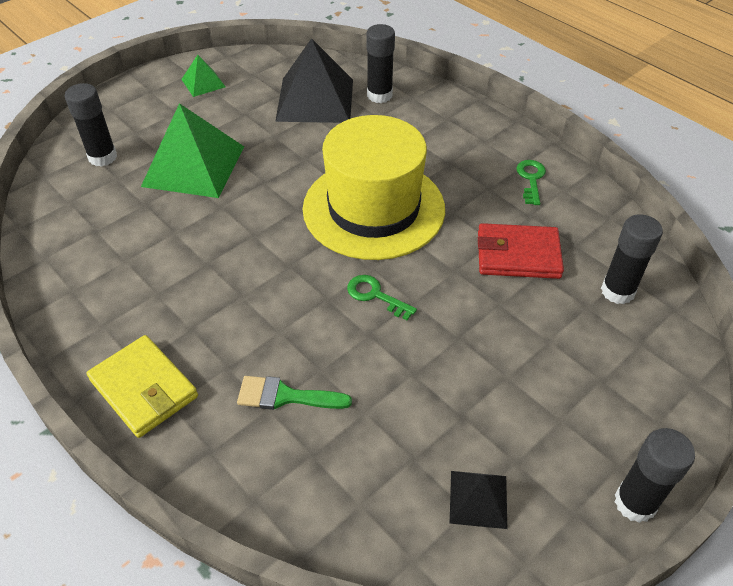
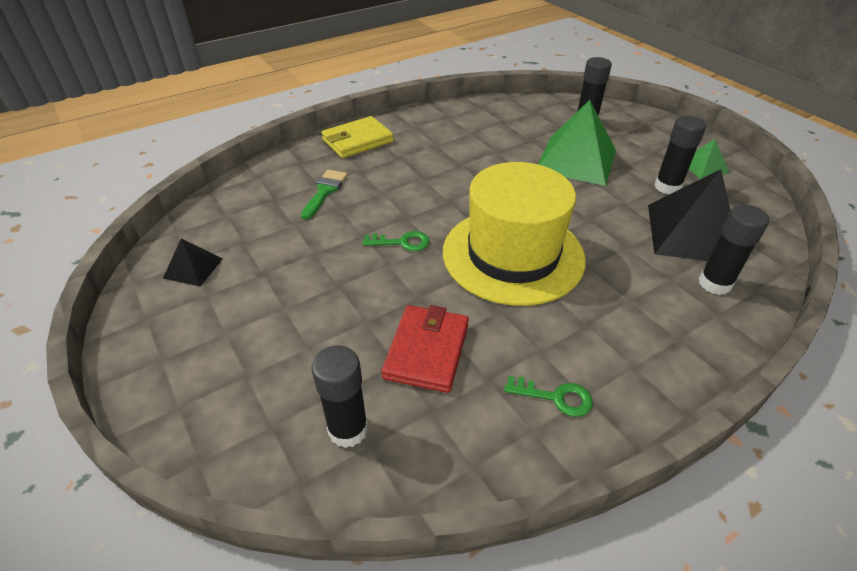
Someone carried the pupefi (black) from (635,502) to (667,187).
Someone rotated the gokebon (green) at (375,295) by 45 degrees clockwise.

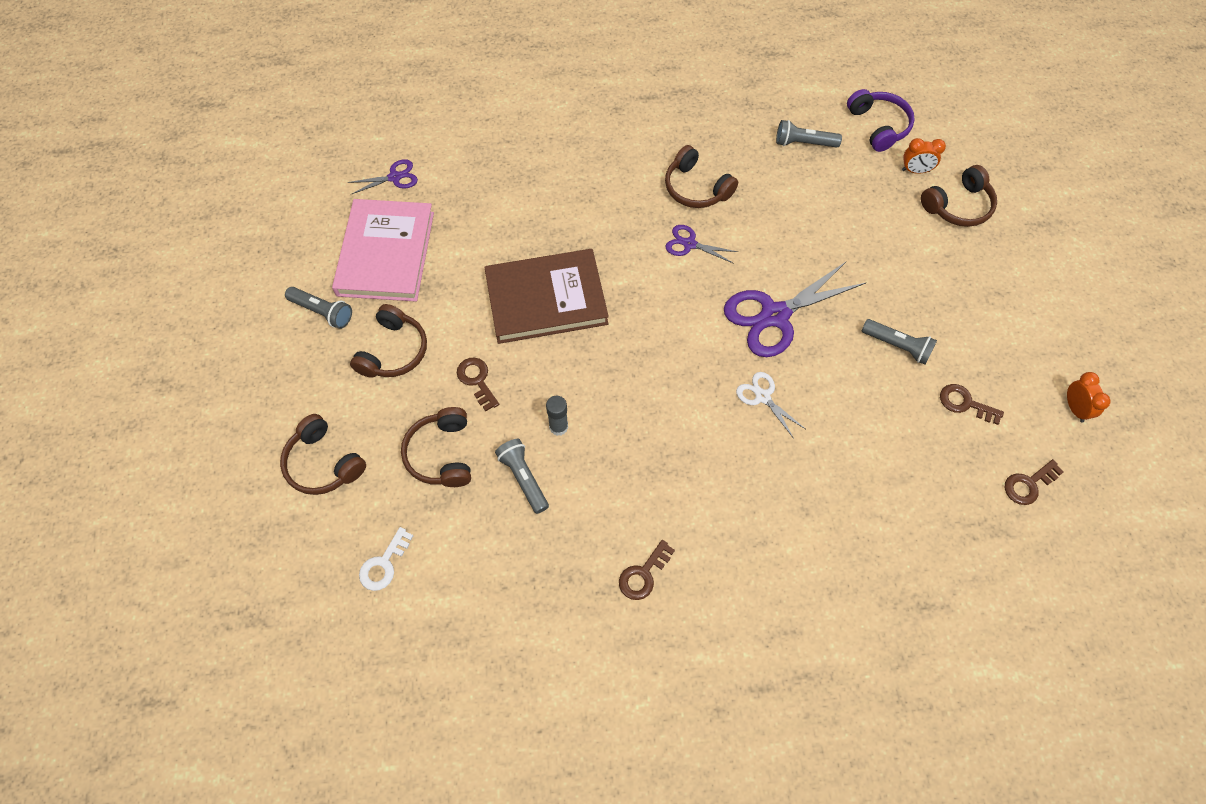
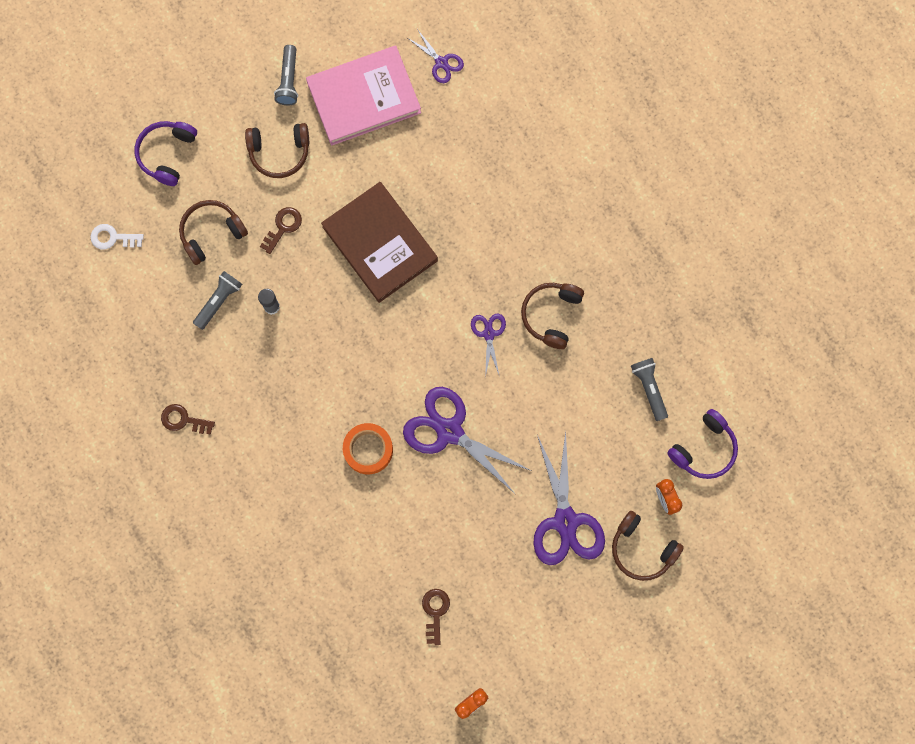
Someone took away the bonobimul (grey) at (897,346).
Someone took away the gokebon (brown) at (1028,484).
Someone put down the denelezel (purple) at (566,521).
Someone swapped the denelezel (white) at (762,397) for the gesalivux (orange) at (368,449).
Someone repainted the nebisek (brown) at (323,463), which became the nebisek (purple) at (167,154).

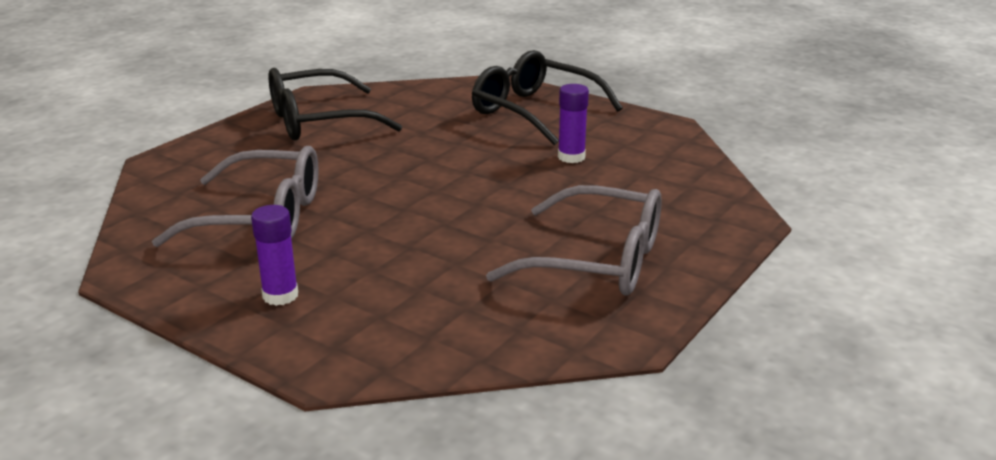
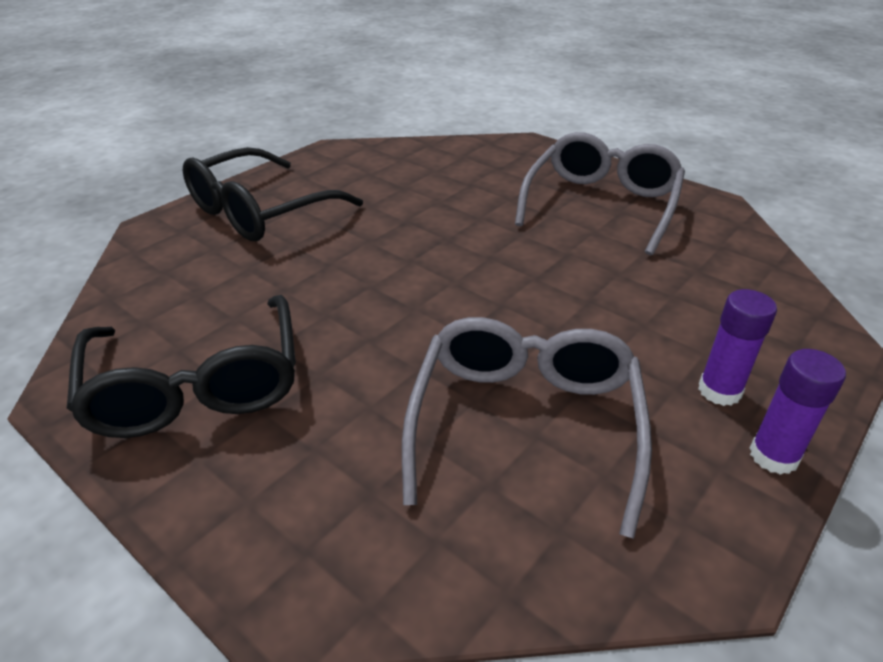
Someone carried the pupefi (purple) from (571,157) to (773,456).

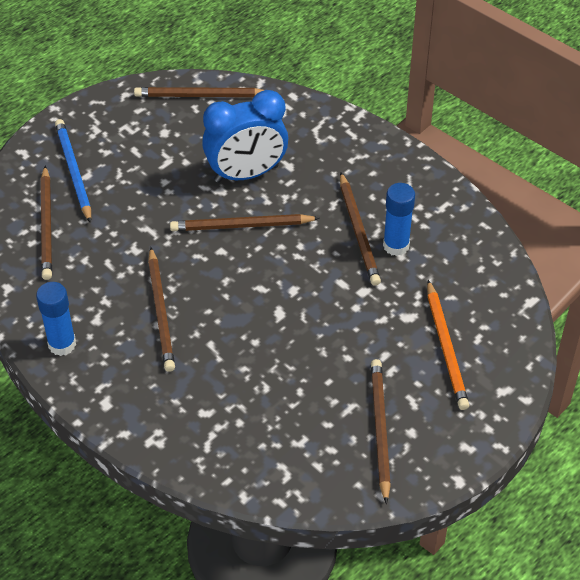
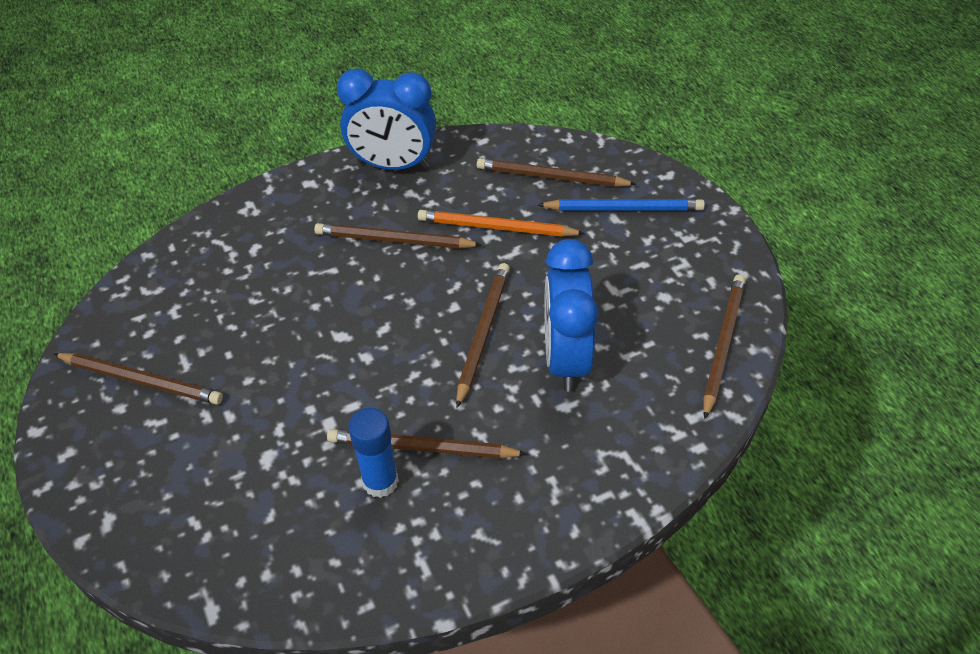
Someone carried the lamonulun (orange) from (446,347) to (496,228).
Someone swapped the pupefi (blue) at (62,344) for the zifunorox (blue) at (393,165).

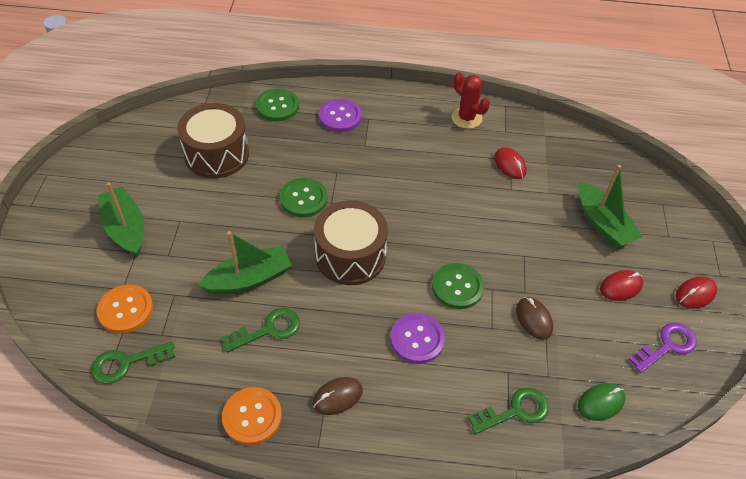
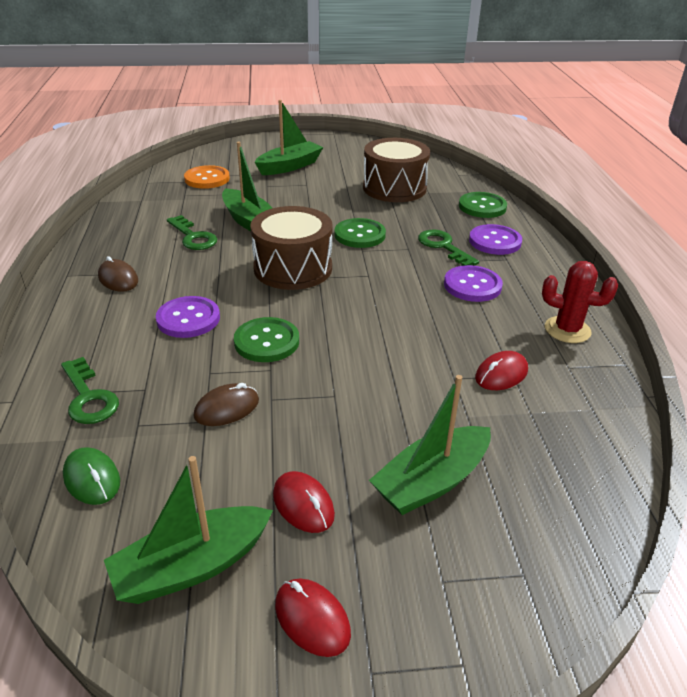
Someone took away the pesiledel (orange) at (252,417).
Someone put down the pesiledel (purple) at (472,285).
Someone carried the gokebon (green) from (126,363) to (443,247).
Someone swapped the gokebon (purple) at (667,346) for the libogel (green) at (192,566).
Someone rotated the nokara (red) at (466,118) by 75 degrees clockwise.

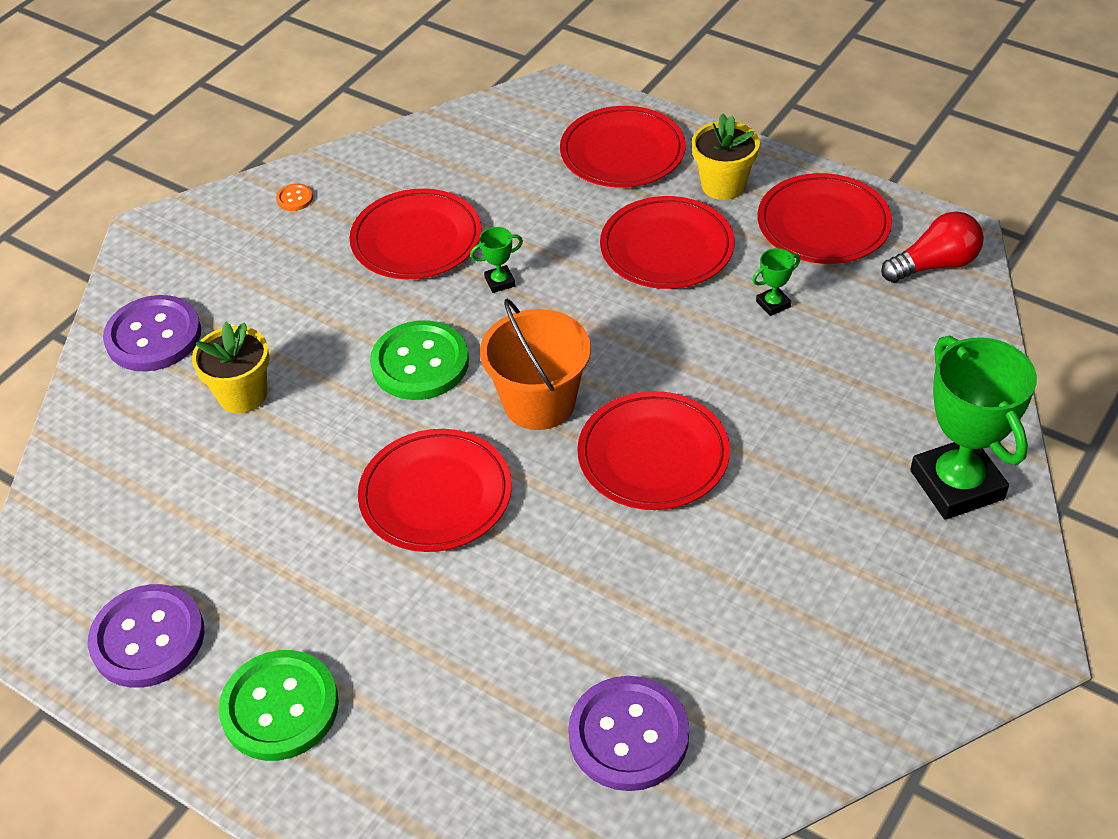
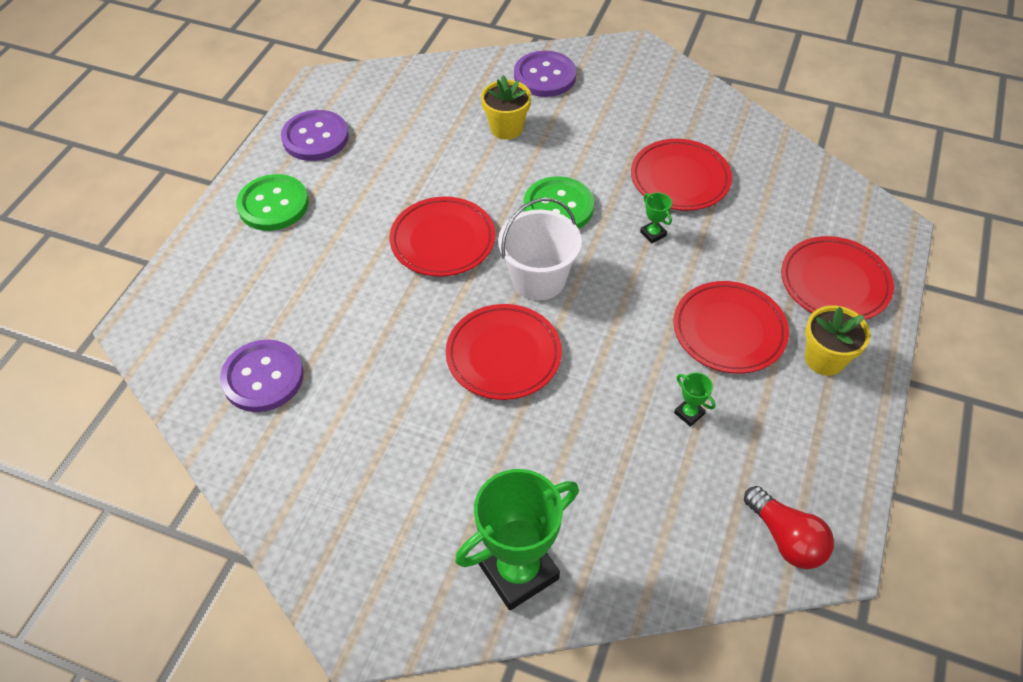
Someone took away the pesiledel (orange) at (295,198).
Someone took away the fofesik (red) at (823,224).
Someone repainted the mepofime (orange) at (539,402), which became the mepofime (white) at (538,279).

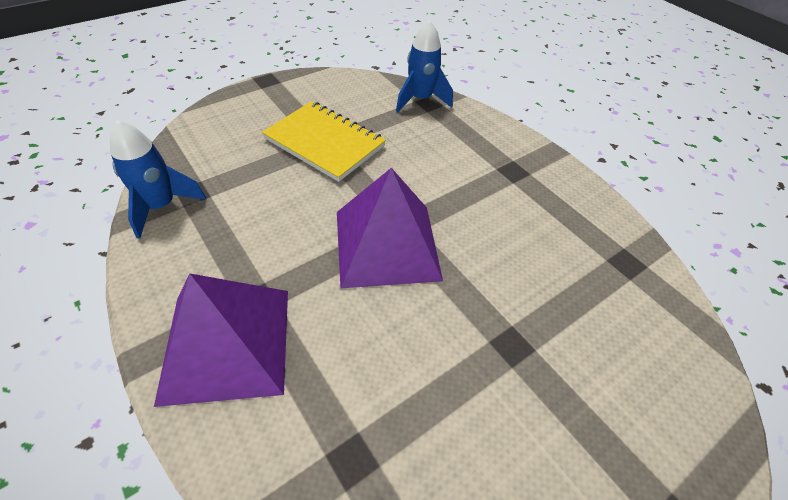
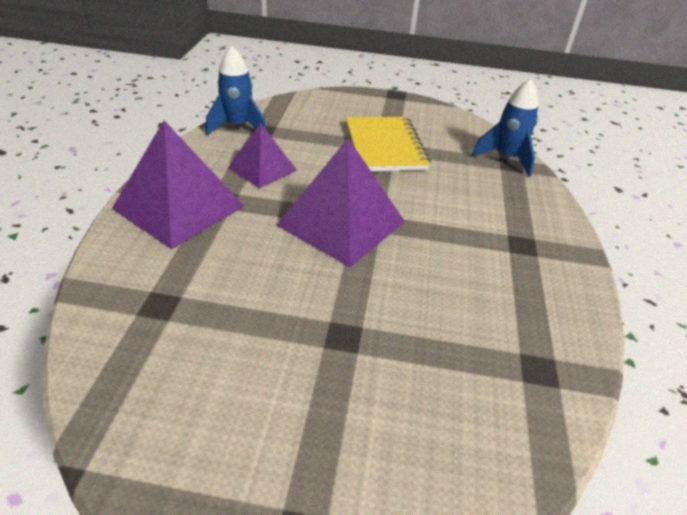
Someone put down the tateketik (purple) at (262,169).

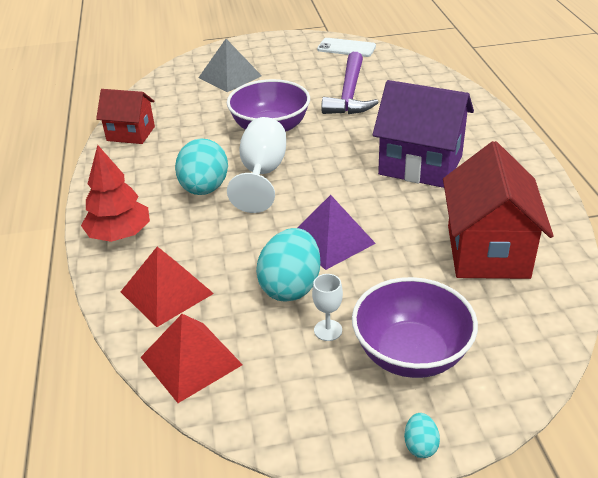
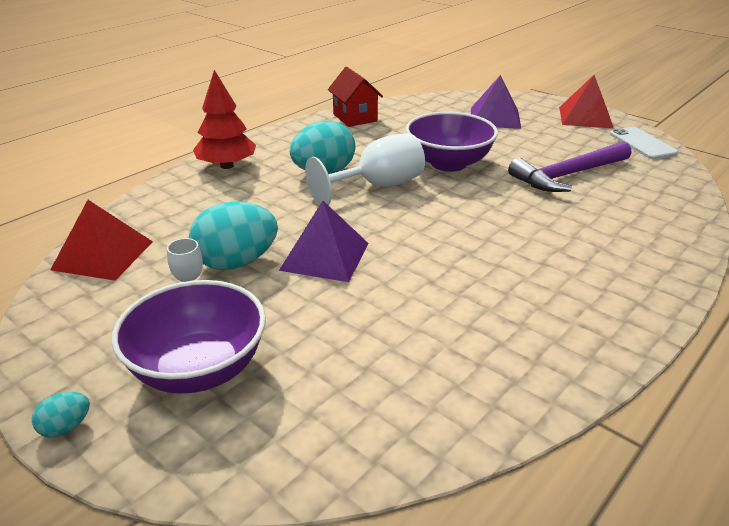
Someone took away the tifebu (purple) at (420,165).
Someone took away the tifebu (red) at (487,251).
Someone carried the tateketik (red) from (167,292) to (585,117).
Someone repainted the tateketik (grey) at (229,77), which became the tateketik (purple) at (495,118).

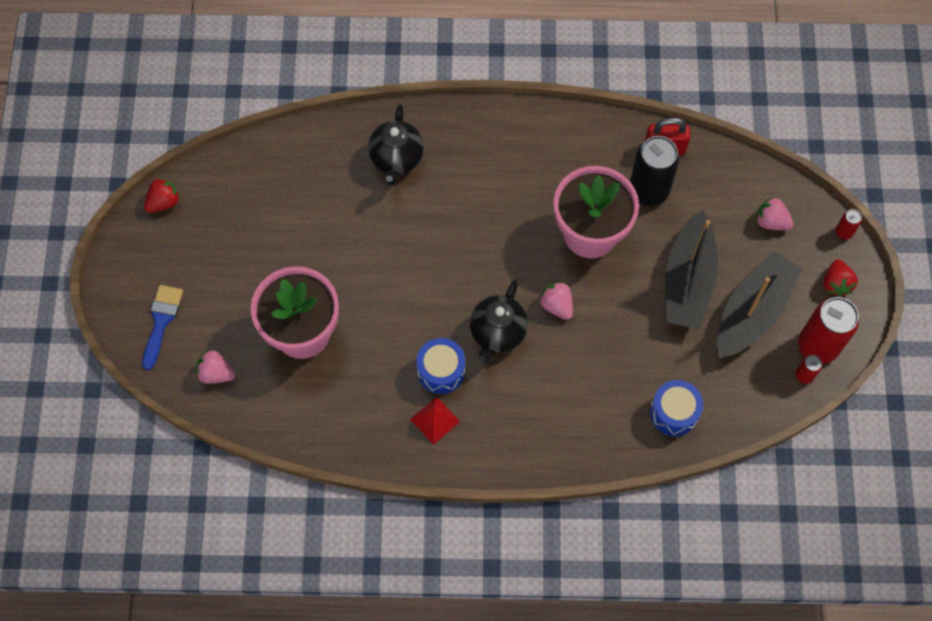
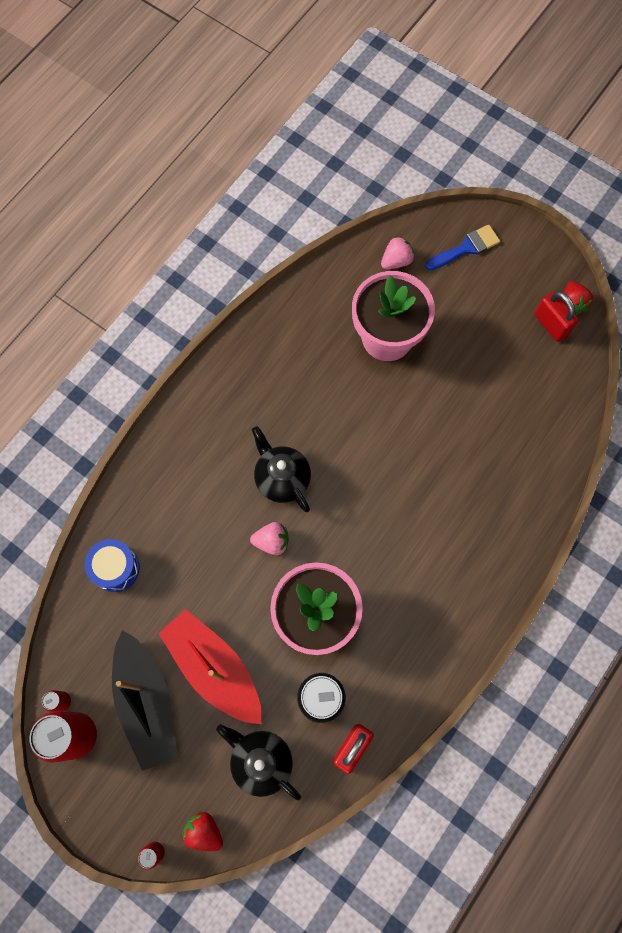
Someone took away the tateketik (red) at (435,420).
Someone took away the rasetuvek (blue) at (441,371).
Someone took away the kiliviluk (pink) at (771,222).
Someone put down the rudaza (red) at (551,324).
Someone carried the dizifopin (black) from (396,159) to (261,761).
Someone carried the kiliviluk (red) from (836,283) to (204,831).
Someone repainted the libogel (black) at (688,280), which became the libogel (red) at (214,668).
Someone rotated the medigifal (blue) at (161,321) by 75 degrees counterclockwise.

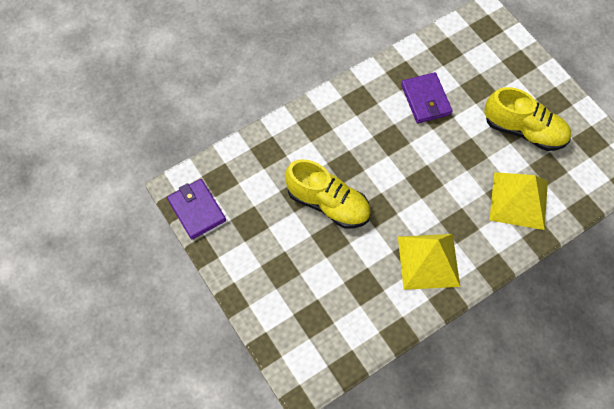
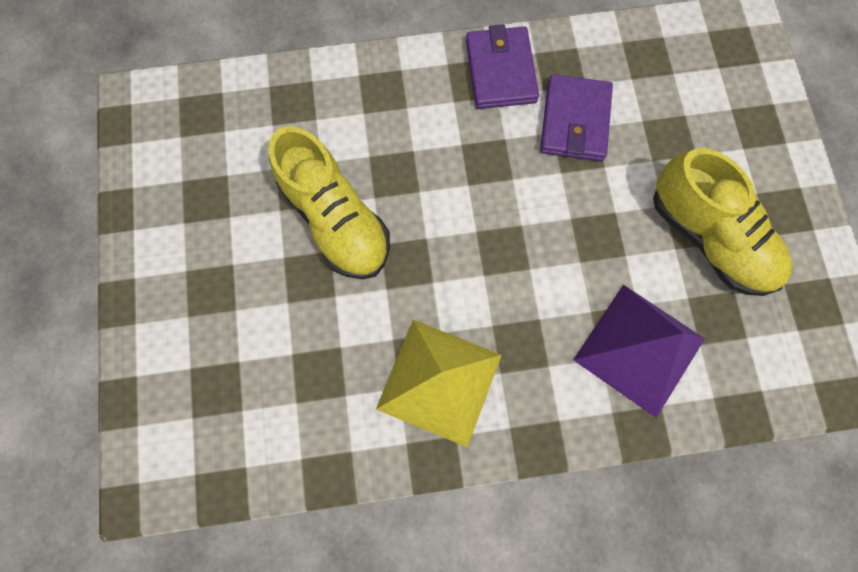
Someone carried the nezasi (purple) from (197,210) to (500,71).
Someone repainted the tateketik (yellow) at (519,200), which became the tateketik (purple) at (639,349).

